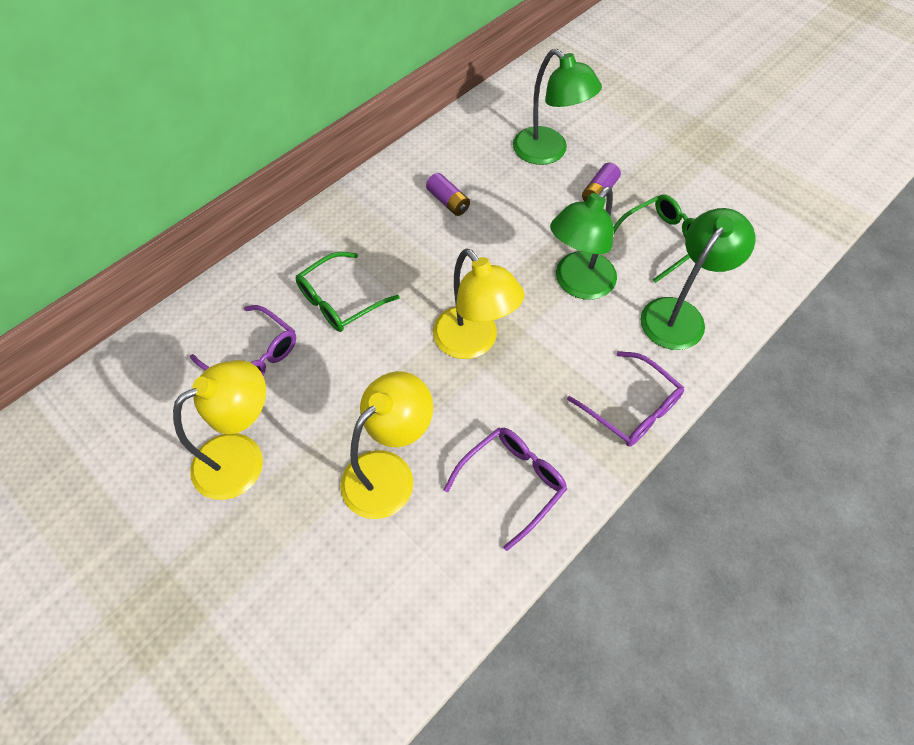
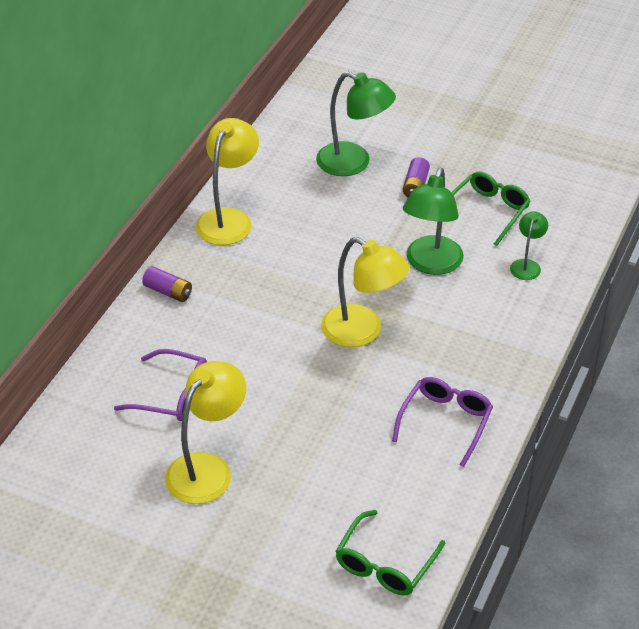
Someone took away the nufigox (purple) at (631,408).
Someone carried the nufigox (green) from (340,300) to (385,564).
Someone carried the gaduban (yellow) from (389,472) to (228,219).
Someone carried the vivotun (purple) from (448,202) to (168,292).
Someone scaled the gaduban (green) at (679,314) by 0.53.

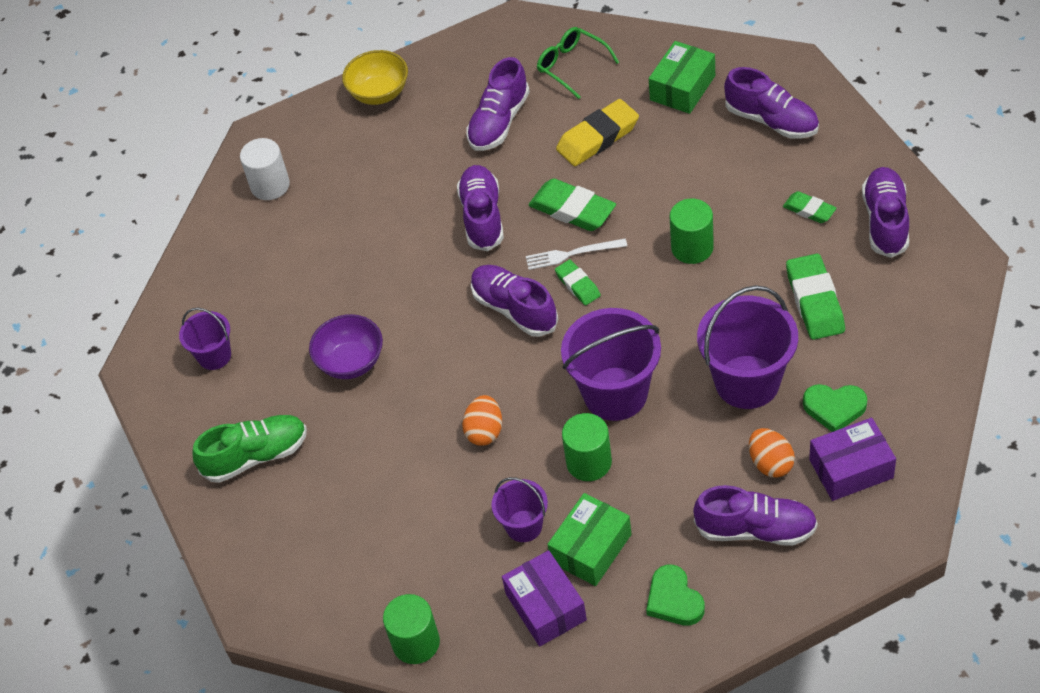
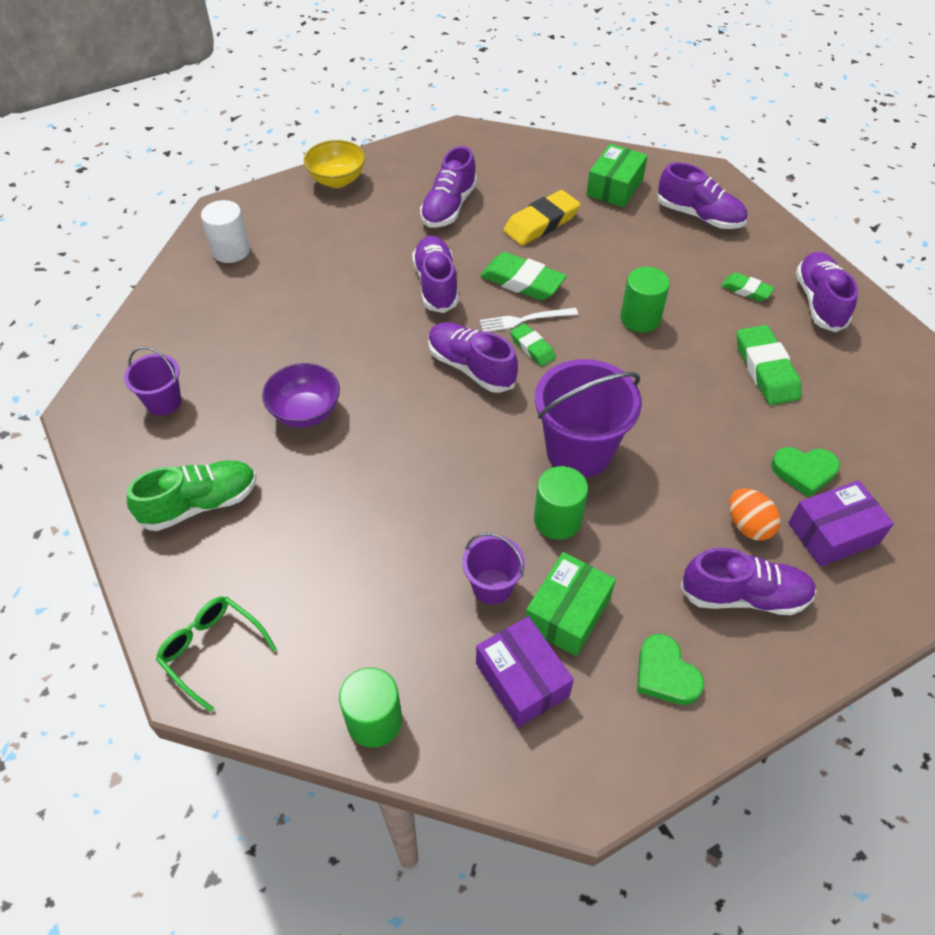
Someone took away the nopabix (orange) at (485,431).
Someone took away the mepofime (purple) at (747,382).
Someone carried the nufigox (green) from (572,66) to (212,650).

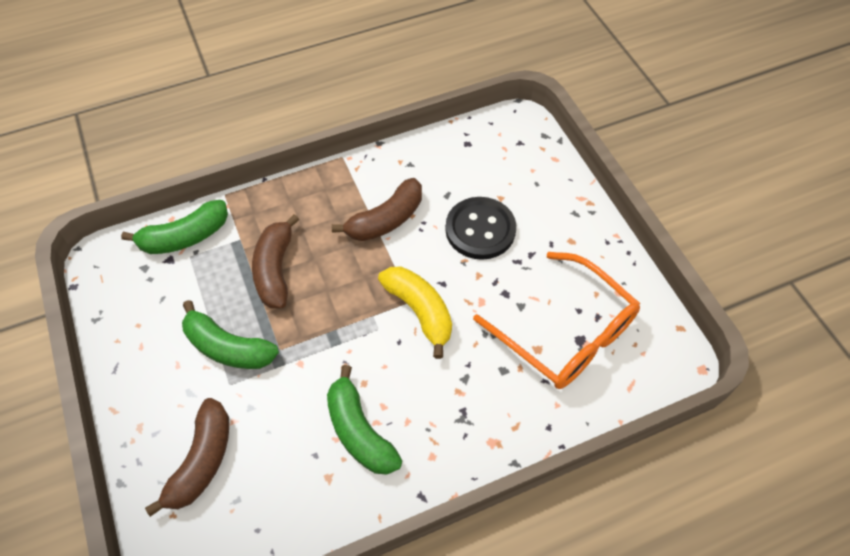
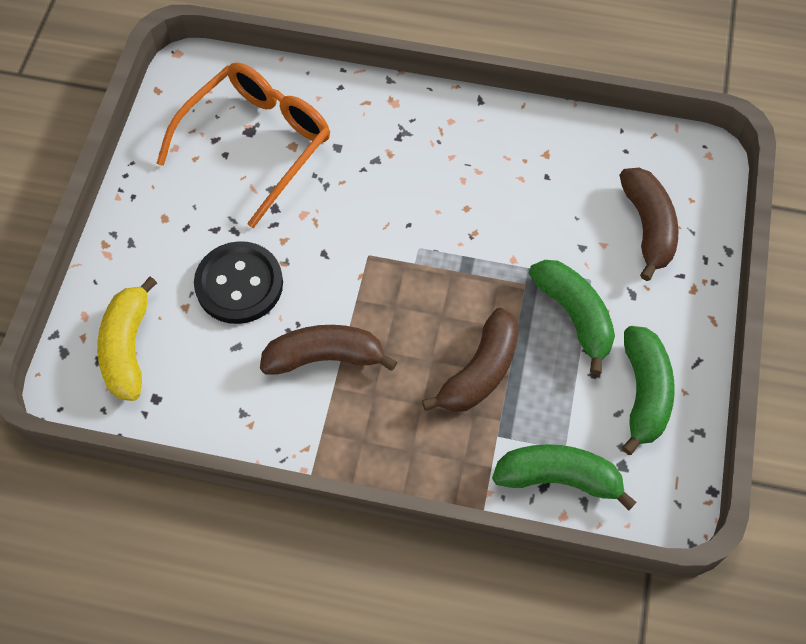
Someone carried the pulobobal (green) from (359,431) to (644,393).
Someone carried the pulobobal (yellow) from (419,311) to (128,348).
Someone rotated the pulobobal (brown) at (202,461) by 120 degrees clockwise.
Someone rotated the nufigox (orange) at (565,332) by 45 degrees clockwise.

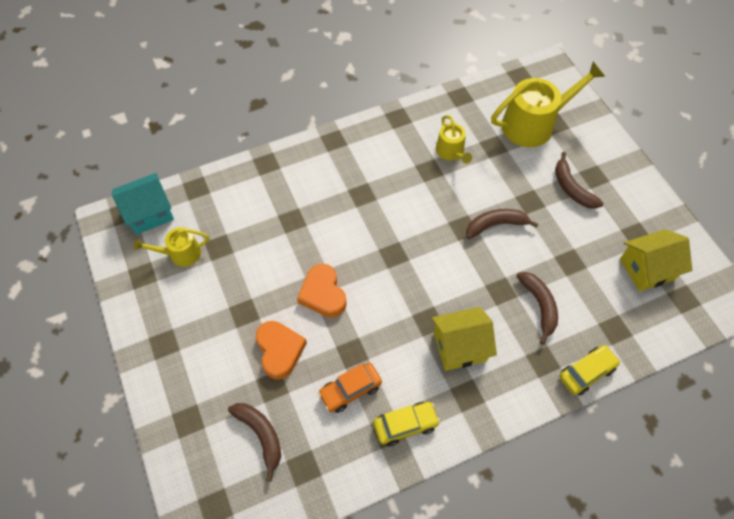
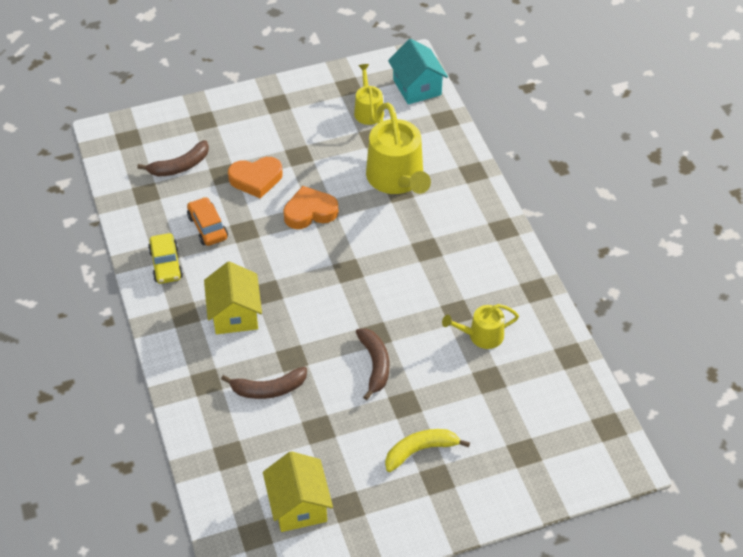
Someone took away the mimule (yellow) at (586,372).
Someone carried the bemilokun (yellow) from (533,124) to (397,178).
Someone repainted the pulobobal (brown) at (572,188), which became the pulobobal (yellow) at (420,450).

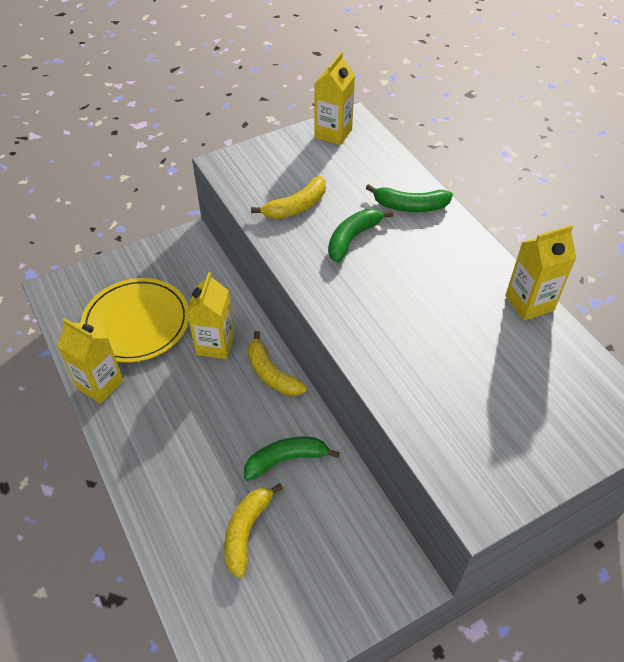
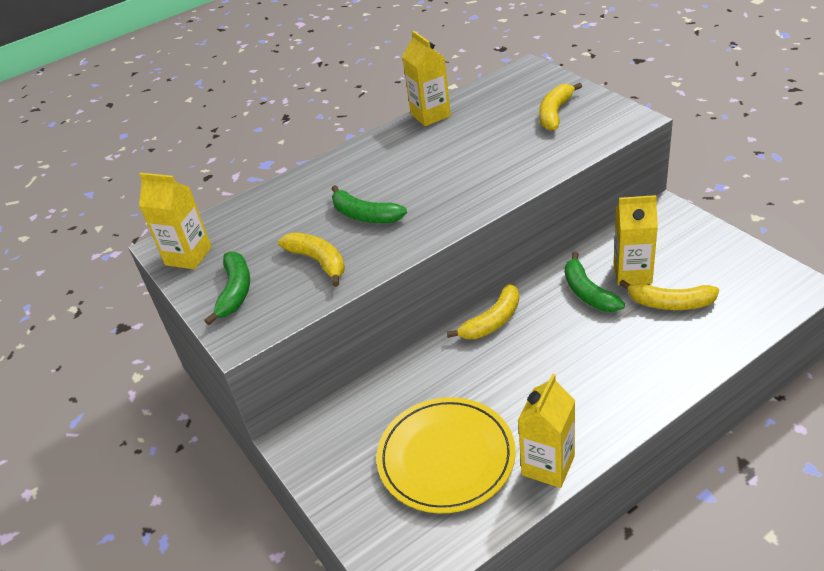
Someone put down the pulobobal (yellow) at (555,113).
Someone carried the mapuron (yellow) from (215,344) to (632,273).
Someone carried the pulobobal (green) from (410,206) to (235,291).

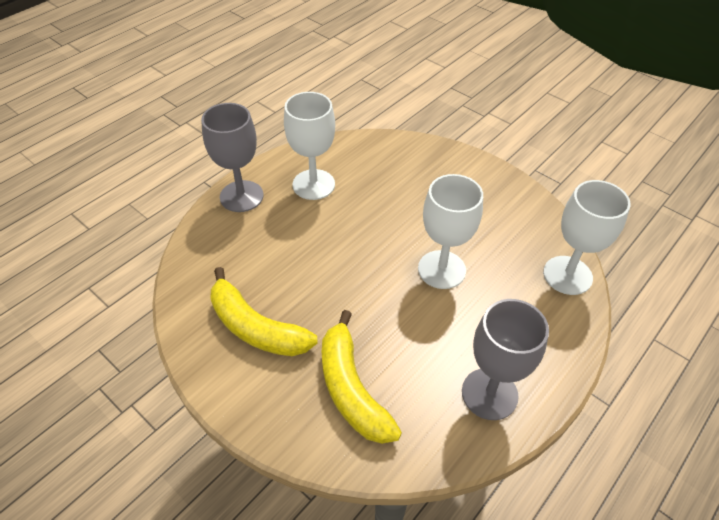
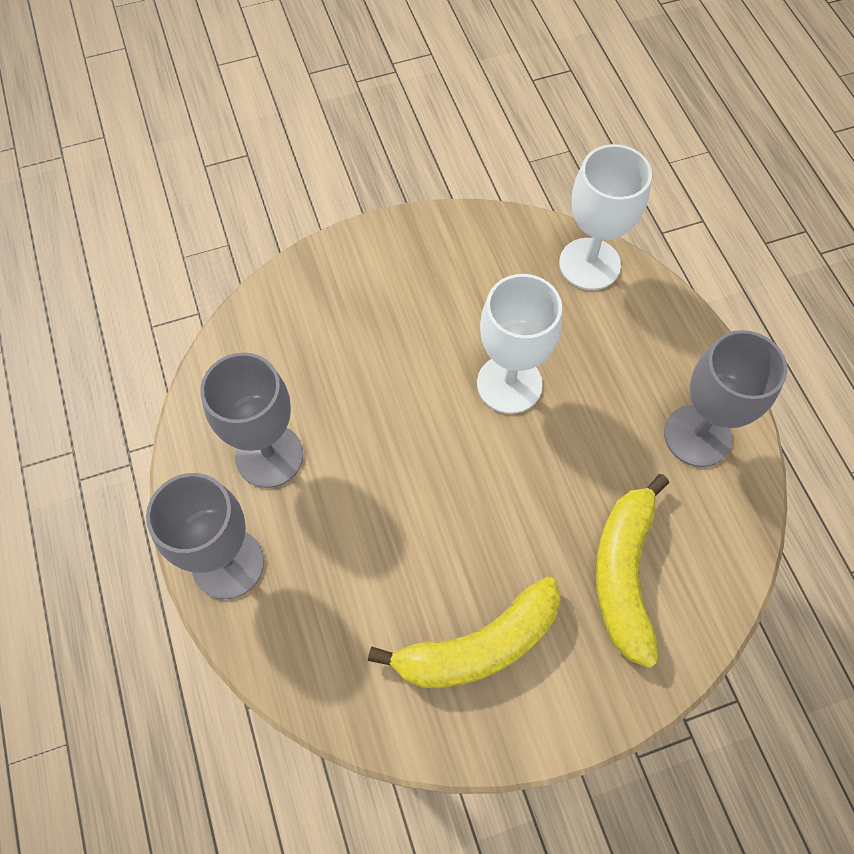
Someone repainted the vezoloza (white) at (313,184), which became the vezoloza (grey) at (269,456).
Someone rotated the pulobobal (yellow) at (351,389) by 90 degrees clockwise.

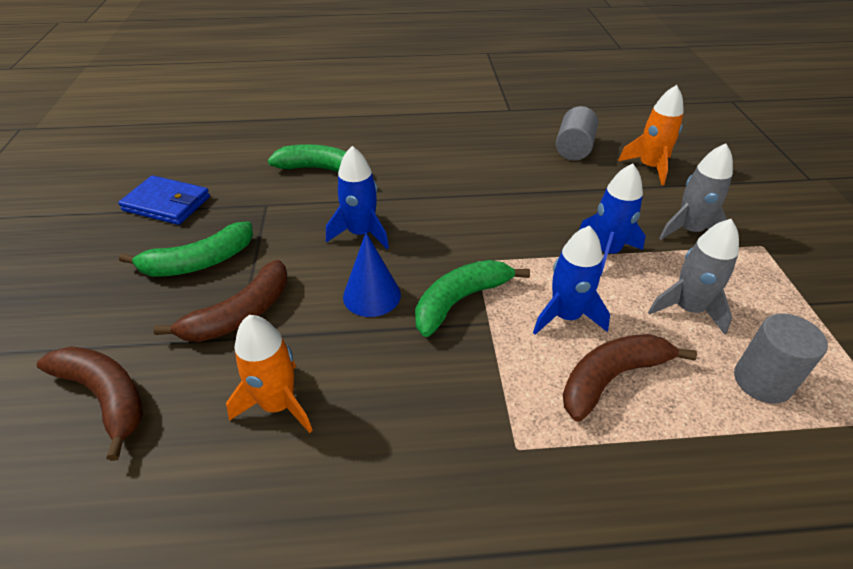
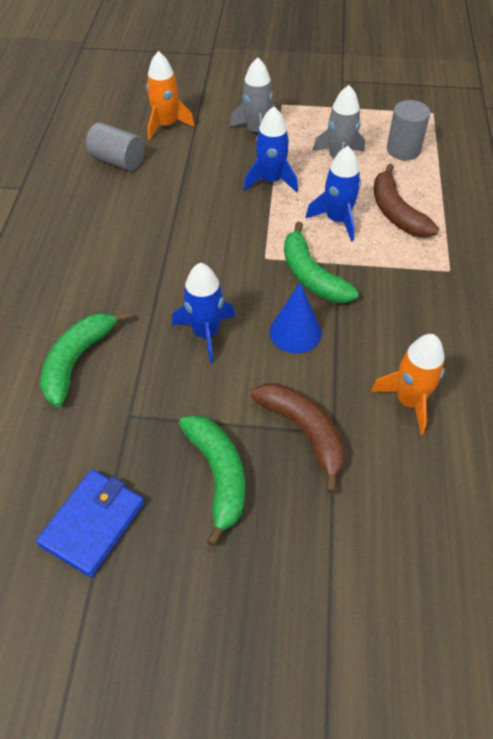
Someone took away the pulobobal (brown) at (105,397).

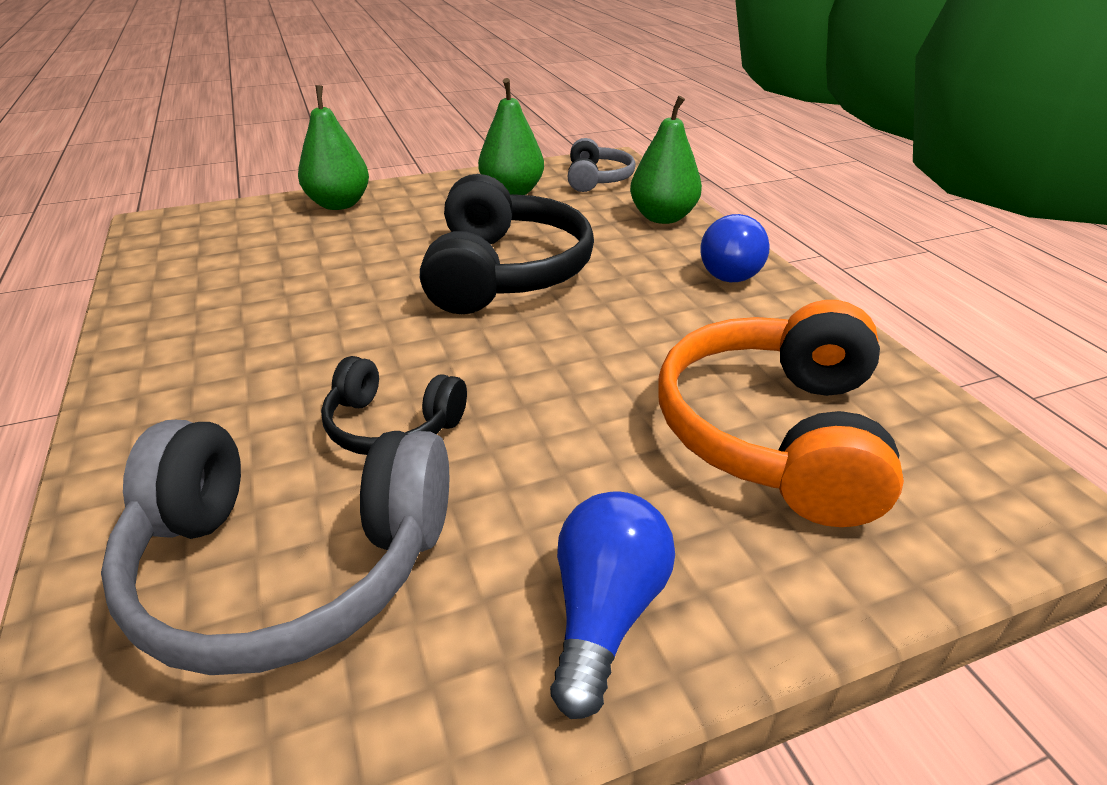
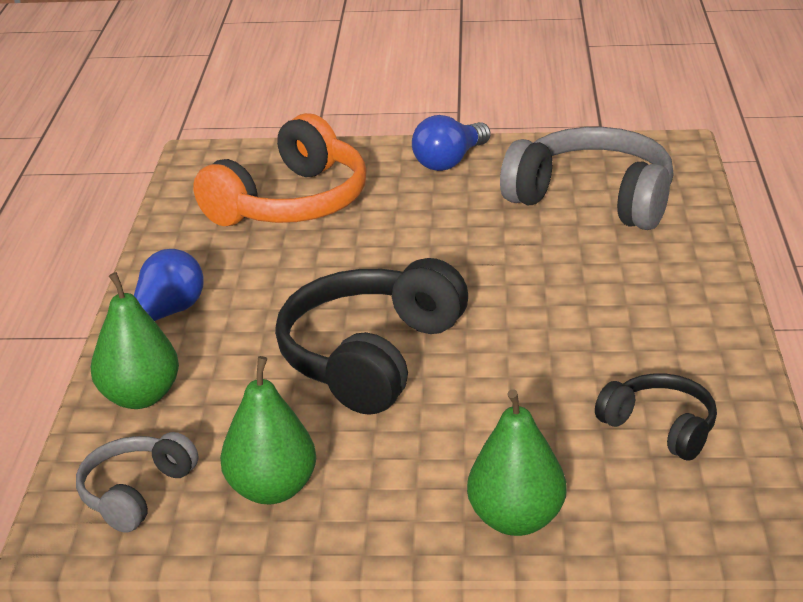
Someone carried the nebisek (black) from (392,425) to (660,427).

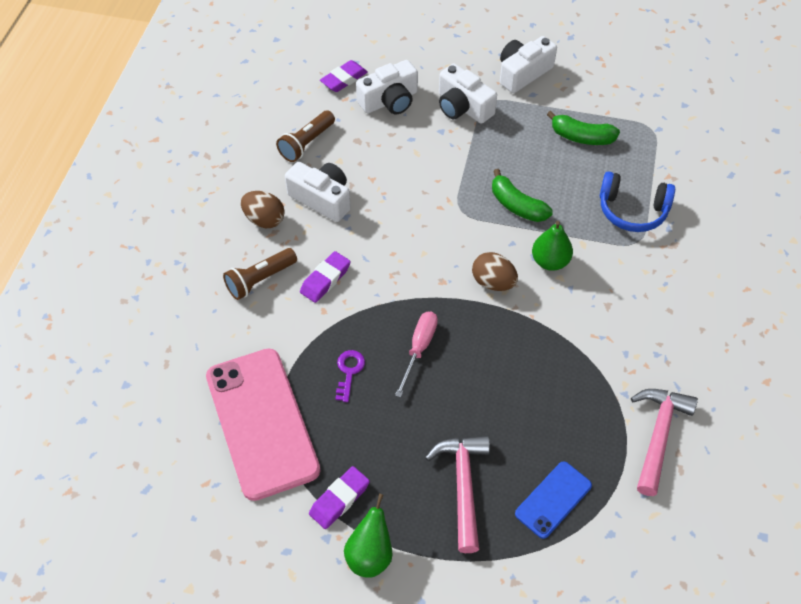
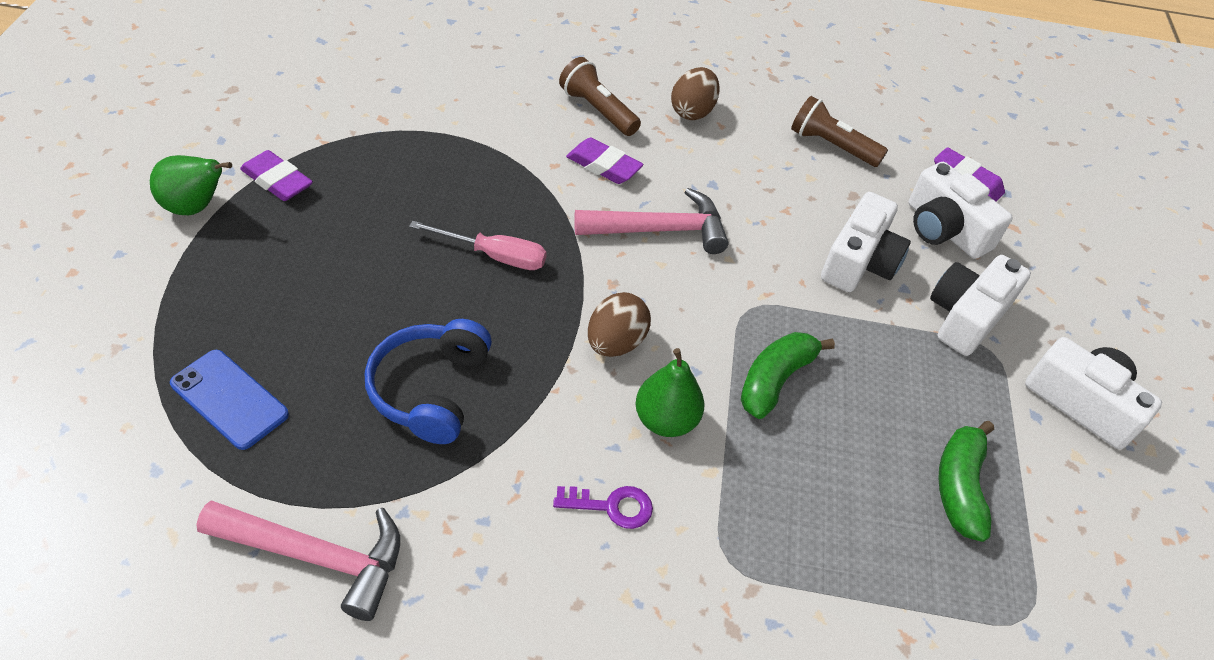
Someone took away the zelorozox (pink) at (261,422).
Someone carried the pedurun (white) from (322,199) to (859,262).
Someone carried the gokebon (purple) from (349,372) to (611,506).
Someone carried the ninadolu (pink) from (463,486) to (660,230).
Someone carried the nebisek (blue) from (632,211) to (430,389).

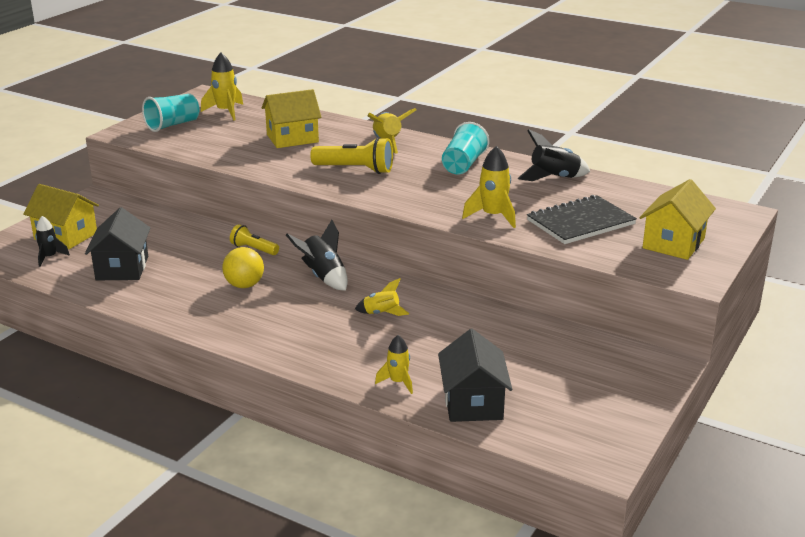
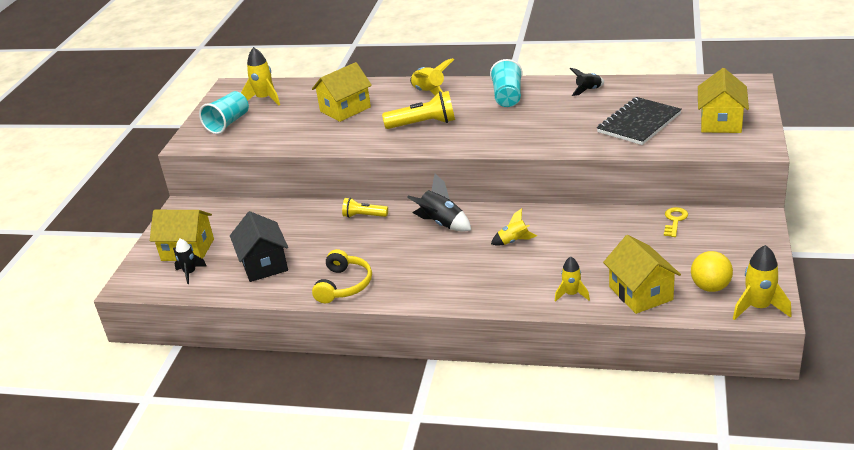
Someone put down the nebisek (yellow) at (344,285).
Someone put down the gokebon (yellow) at (674,220).
Someone carried the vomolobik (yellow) from (244,285) to (710,287).
Someone carried the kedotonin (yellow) from (493,216) to (758,307).
Someone repainted the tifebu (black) at (473,403), which became the tifebu (yellow) at (640,293).
Someone scaled the kedotonin (black) at (553,178) by 0.64.

